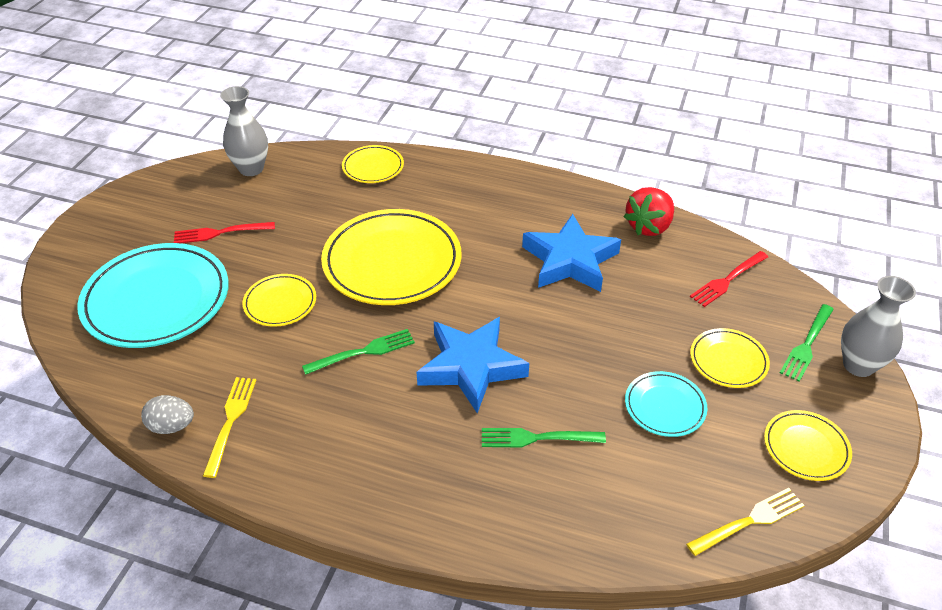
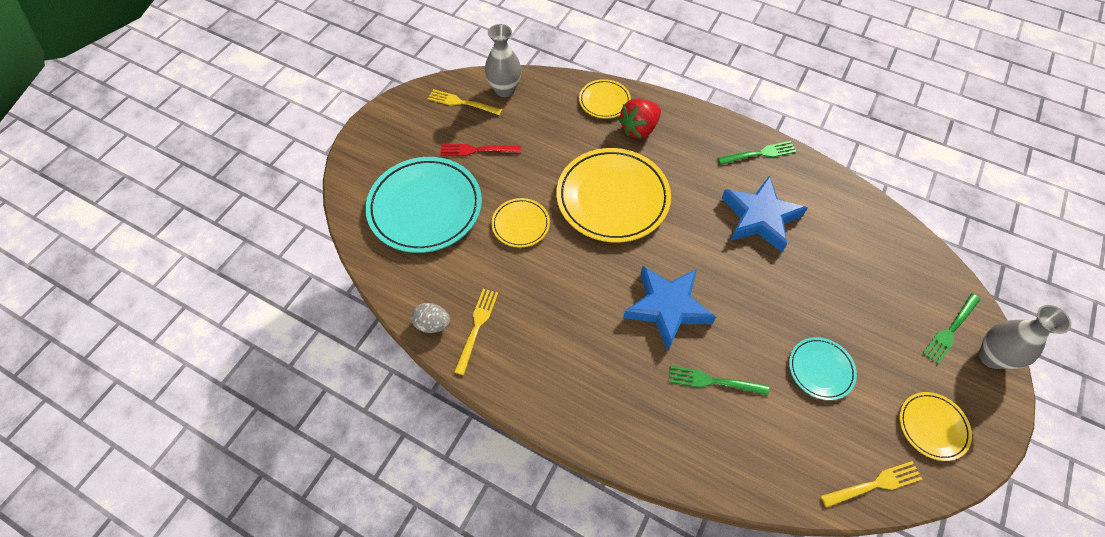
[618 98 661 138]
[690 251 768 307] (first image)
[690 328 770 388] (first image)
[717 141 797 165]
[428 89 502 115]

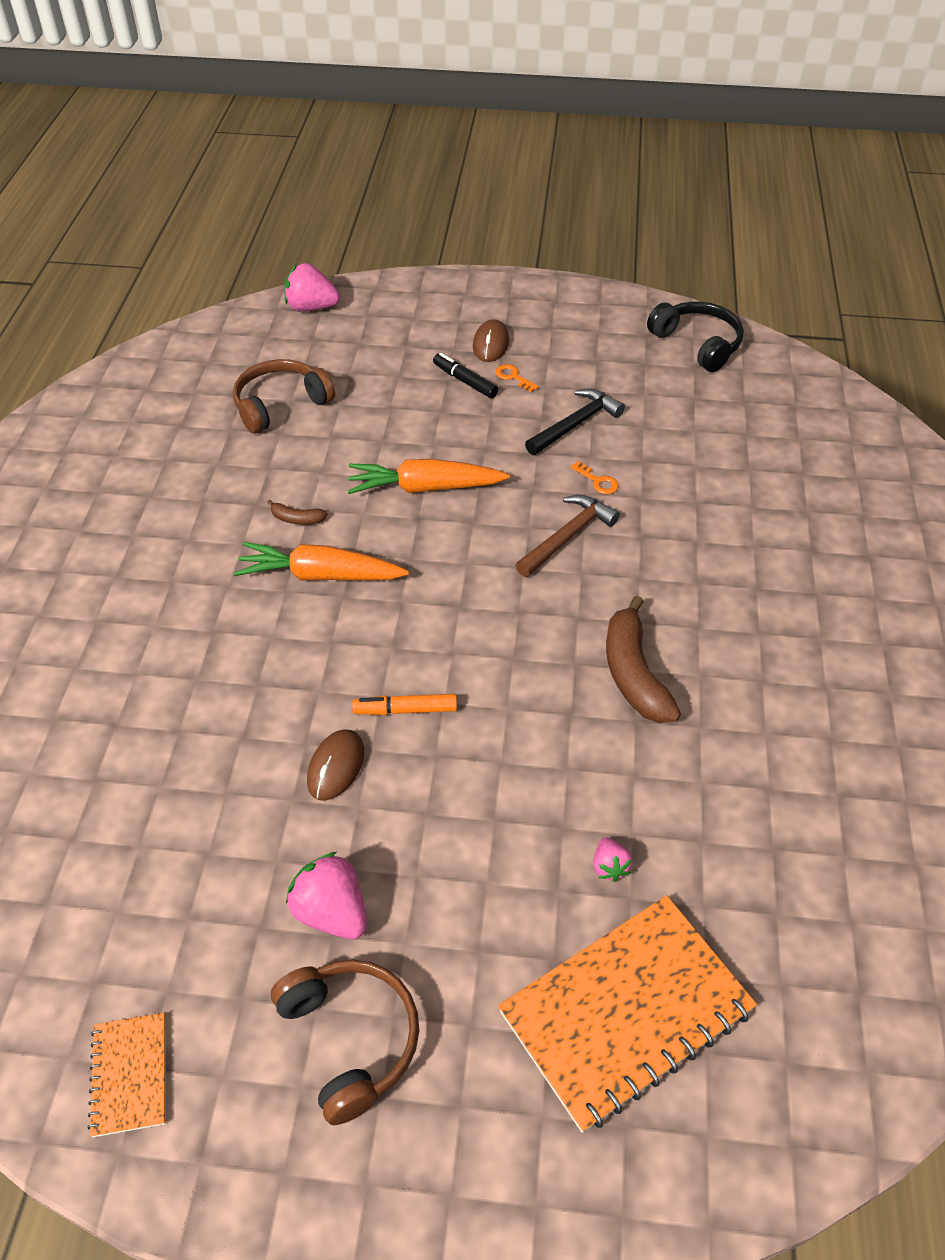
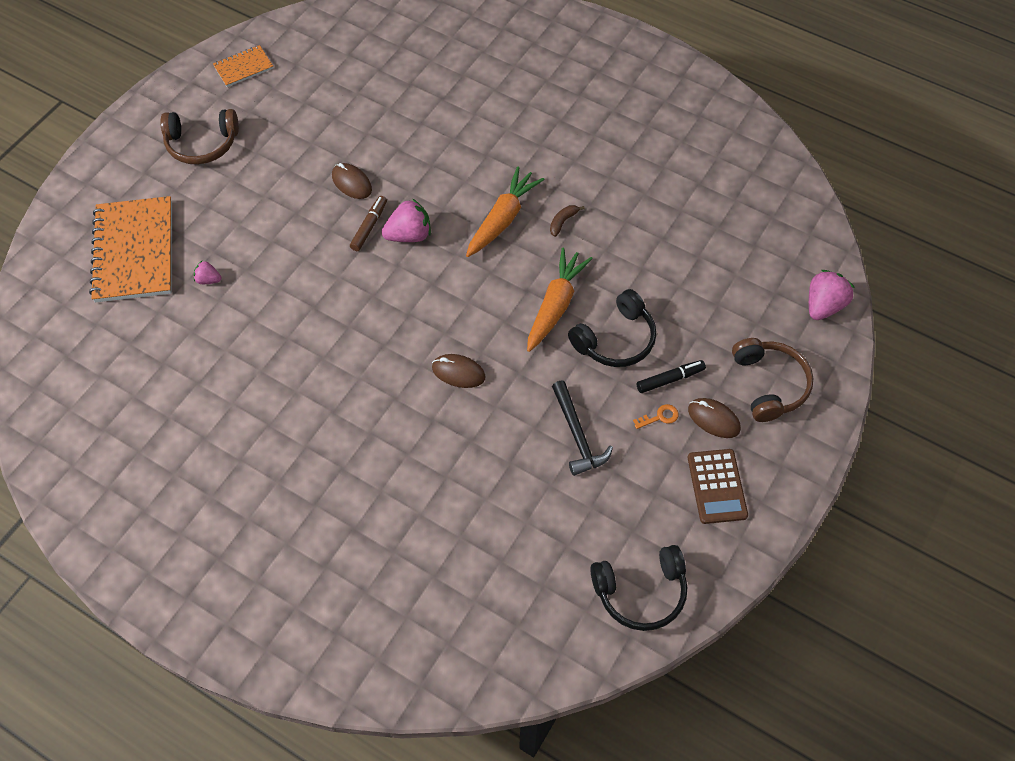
[732 338 814 422]
[571 461 619 494] (first image)
[432 354 486 388]
[606 596 681 723] (first image)
[350 196 387 251]
[382 199 431 242]
[213 45 273 87]
[568 289 656 367]
[688 449 748 524]

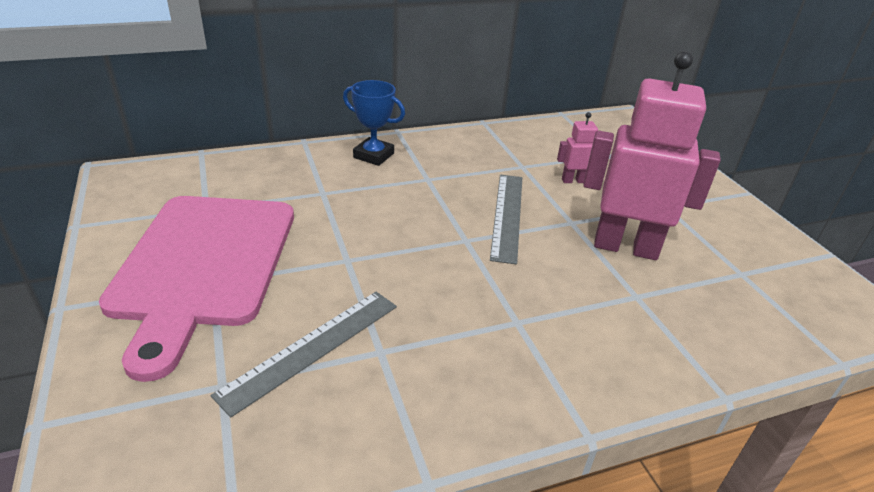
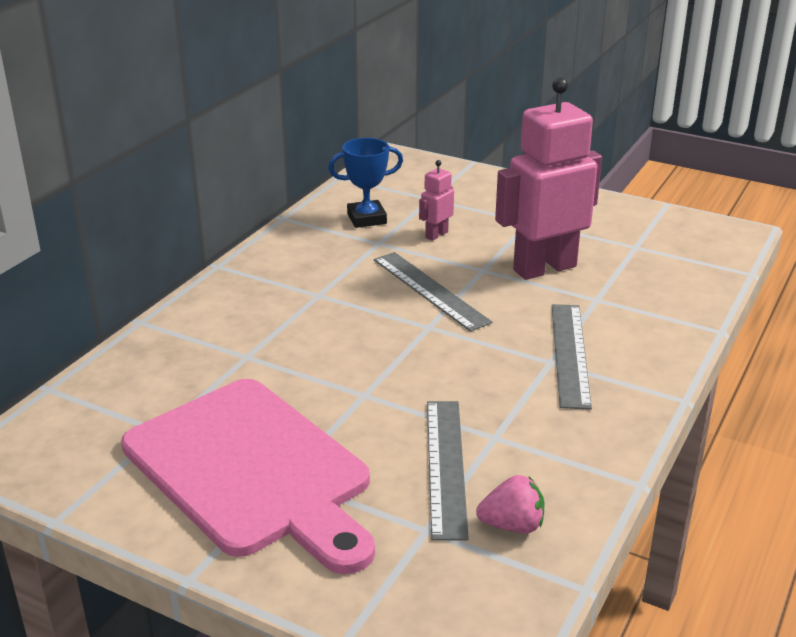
[328 138 403 228]
[552 304 592 410]
[476 475 544 533]

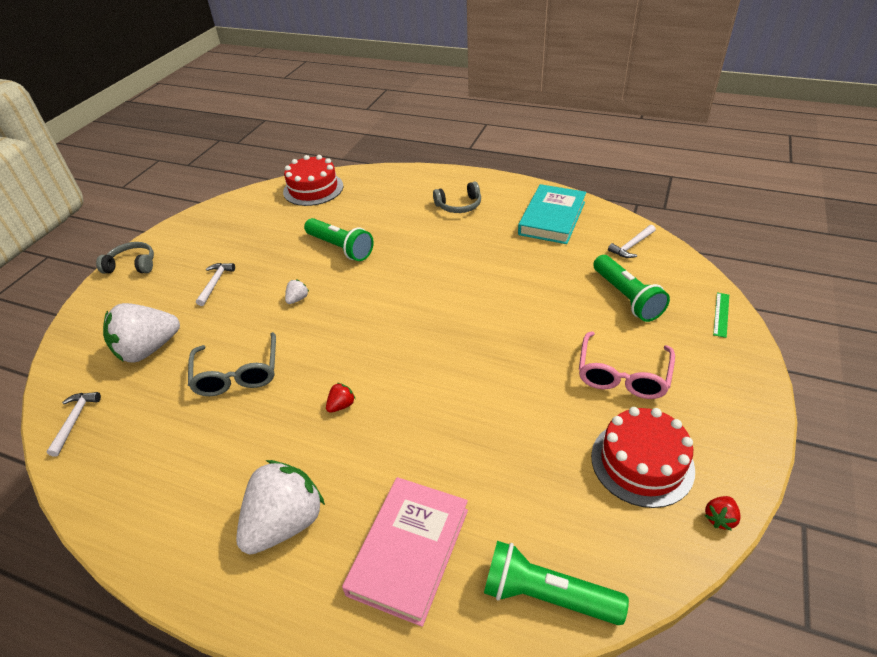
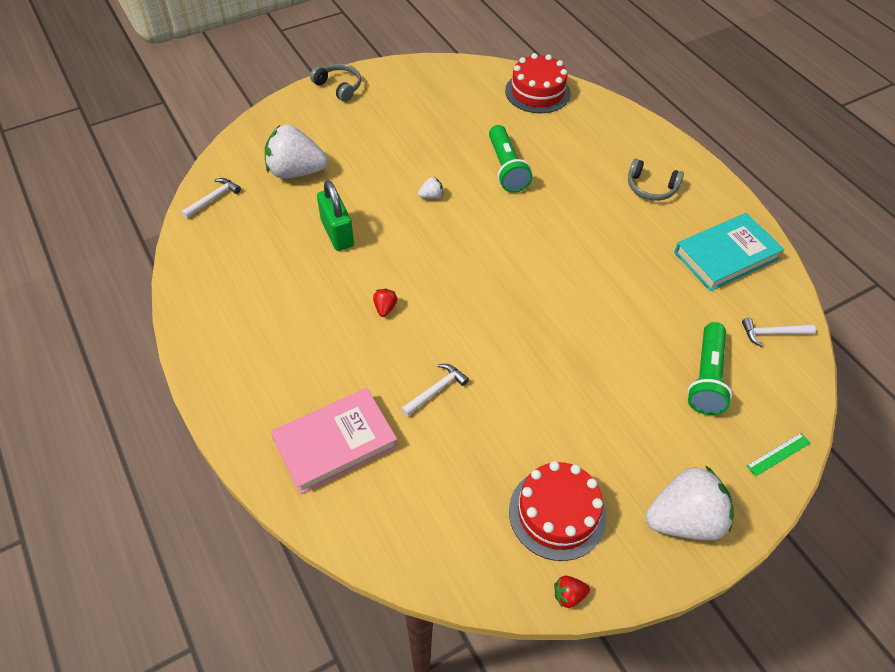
[401 364 469 416]
[579 331 675 399] (first image)
[317 180 354 251]
[373 289 398 317]
[646 465 734 541]
[484 541 629 625] (first image)

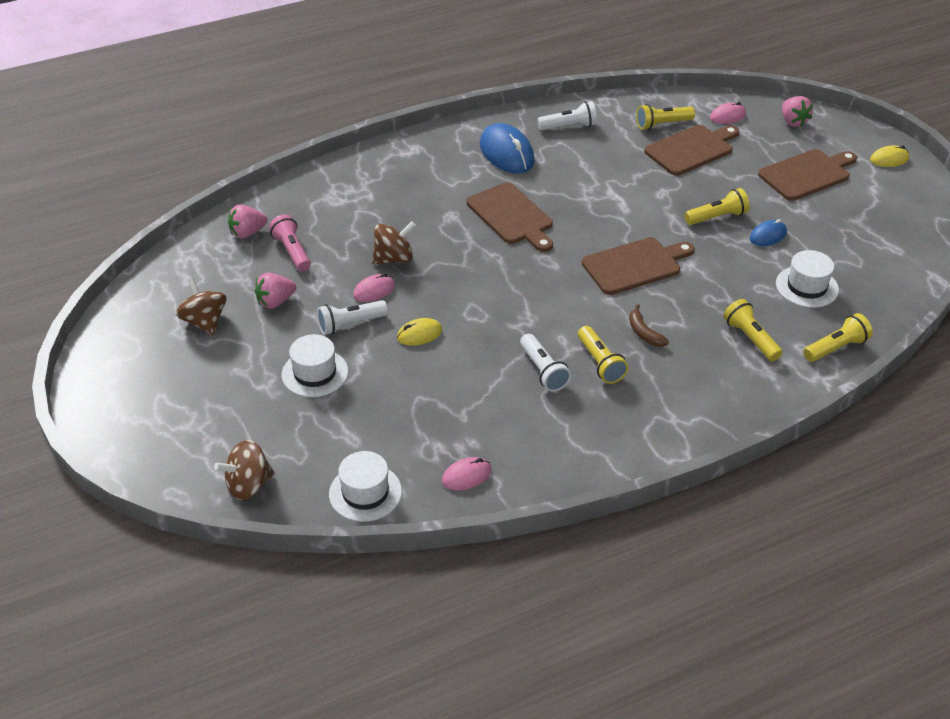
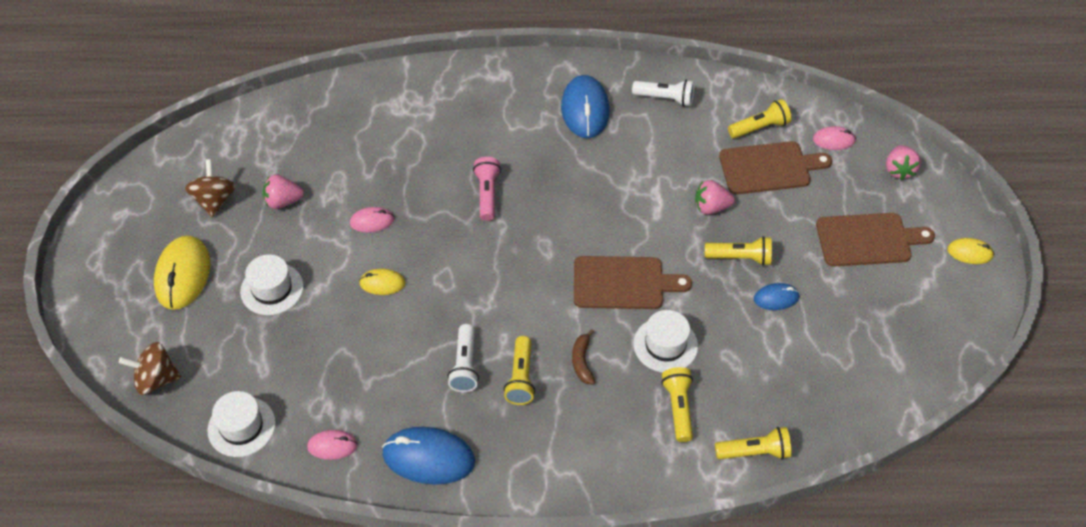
[728 99 791 138]
[466 182 553 252] (first image)
[695 180 735 215]
[473 157 501 221]
[372 221 416 265] (first image)
[633 310 698 373]
[317 300 388 335] (first image)
[154 236 210 310]
[382 427 475 485]

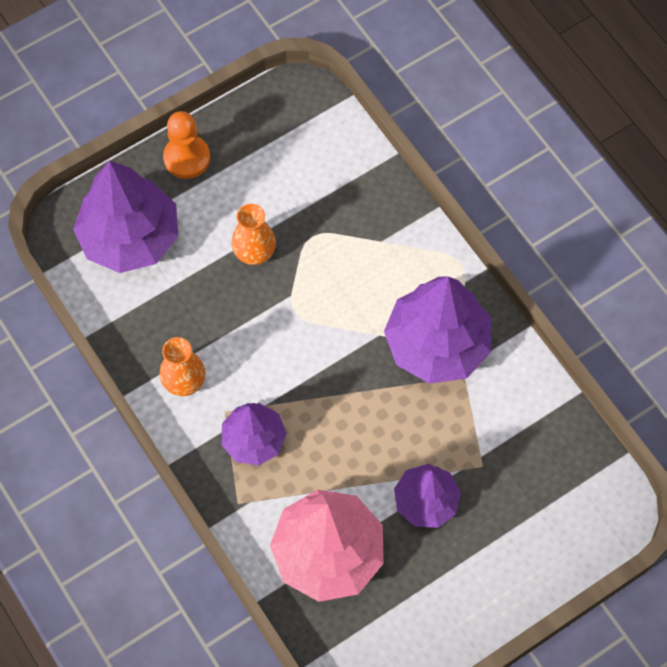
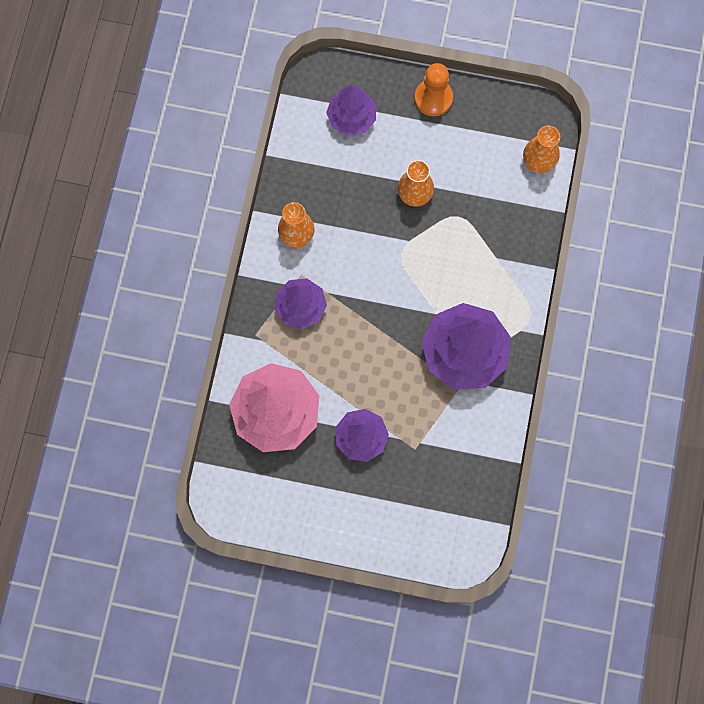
[326 85 376 136]
[523 125 560 173]

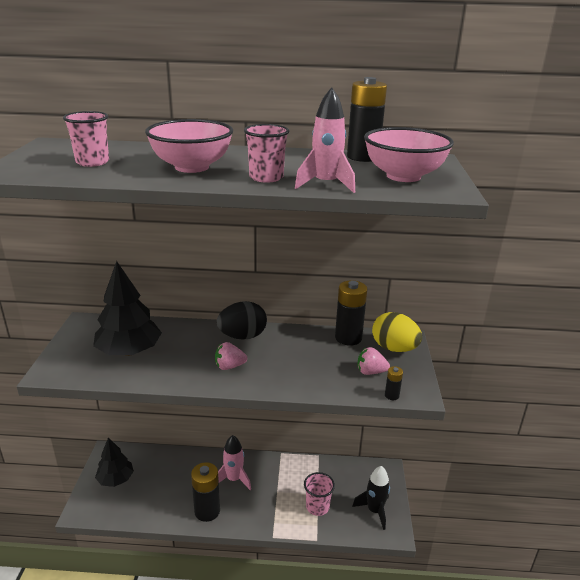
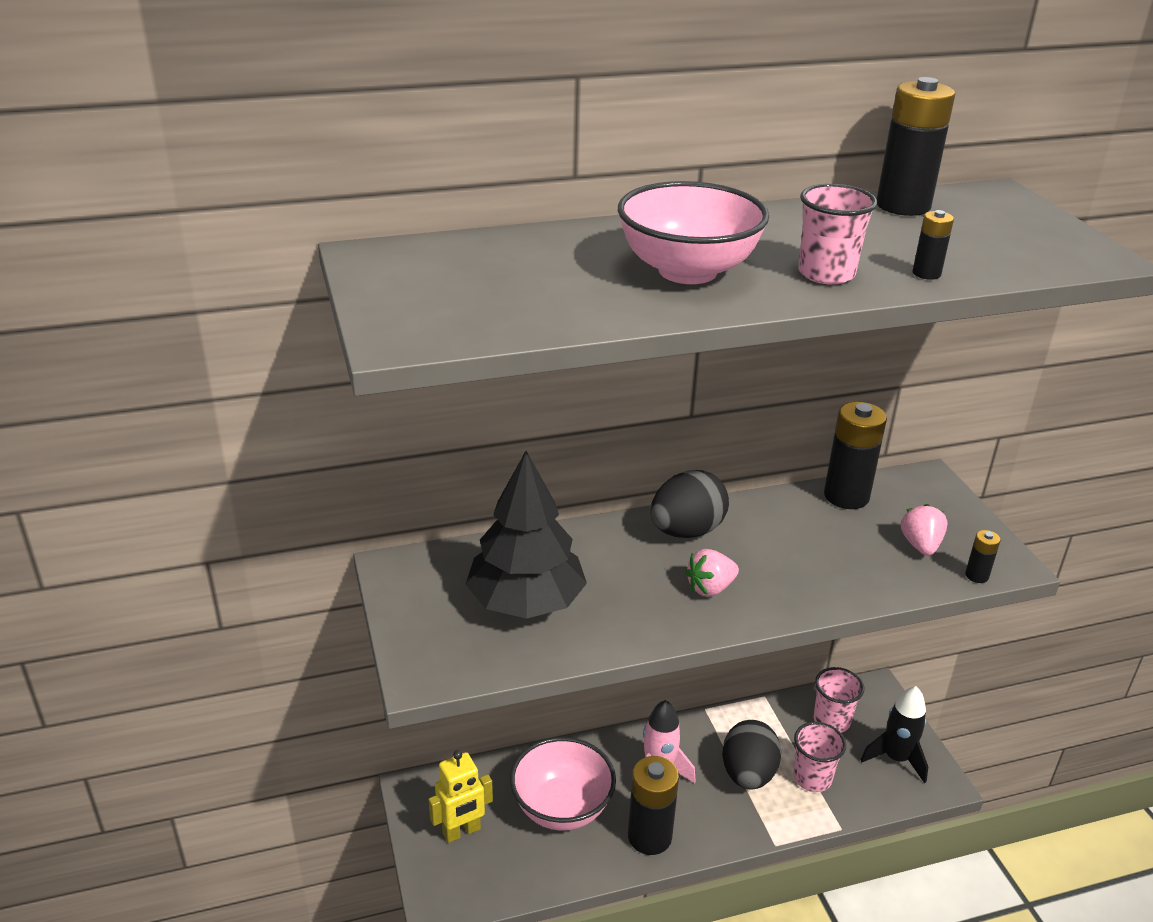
[913 210 954 280]
[814 667 864 733]
[510 737 616 831]
[372 312 422 352] (first image)
[901 504 948 556]
[429 750 493 843]
[722 720 781 790]

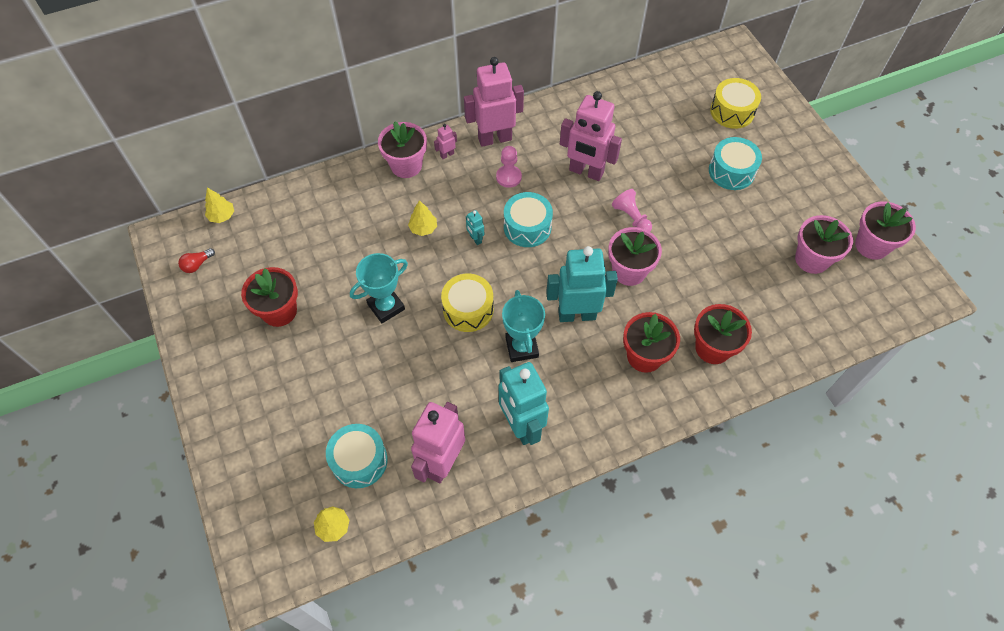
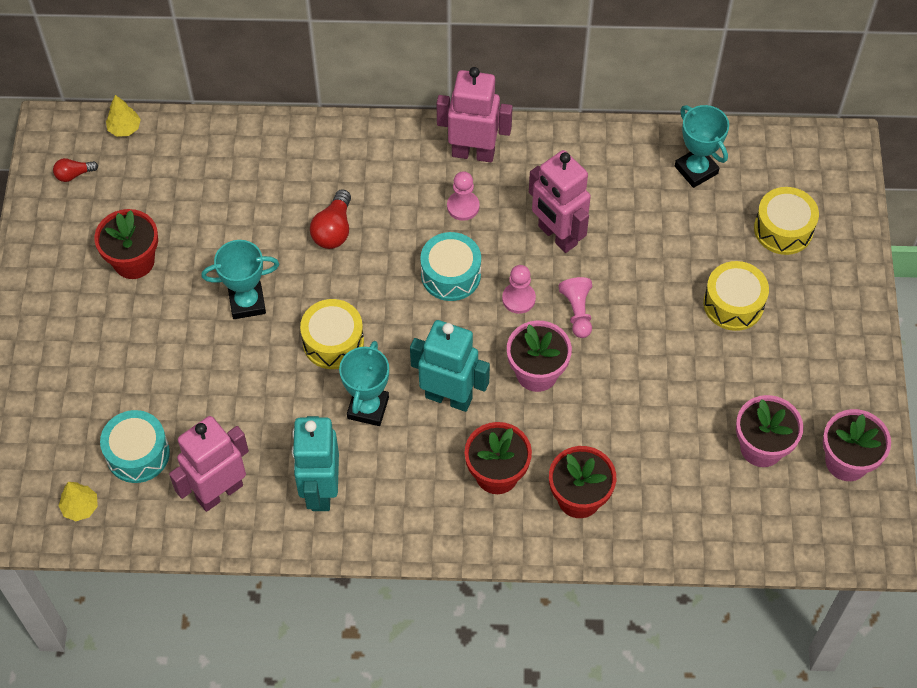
[378 122 427 178] (first image)
[434 124 457 159] (first image)
[703 261 769 331]
[310 189 351 249]
[466 210 484 245] (first image)
[675 105 729 188]
[502 265 536 314]

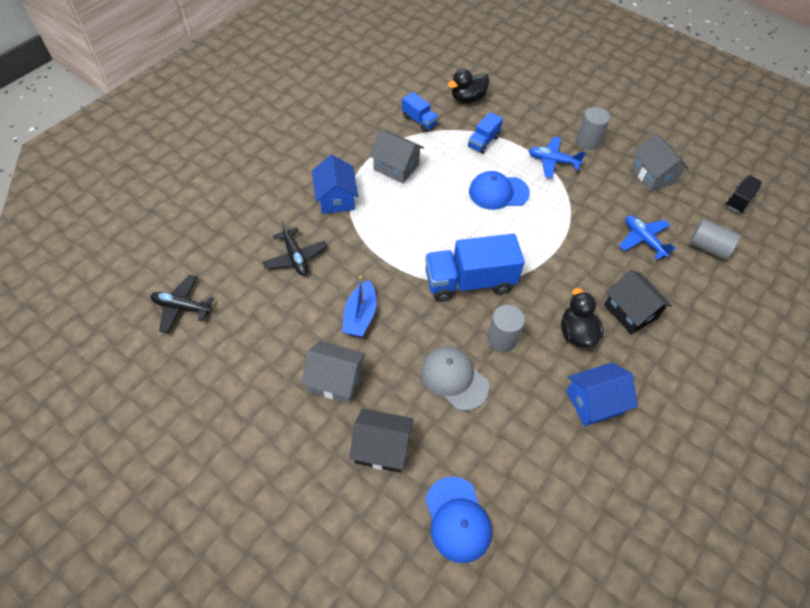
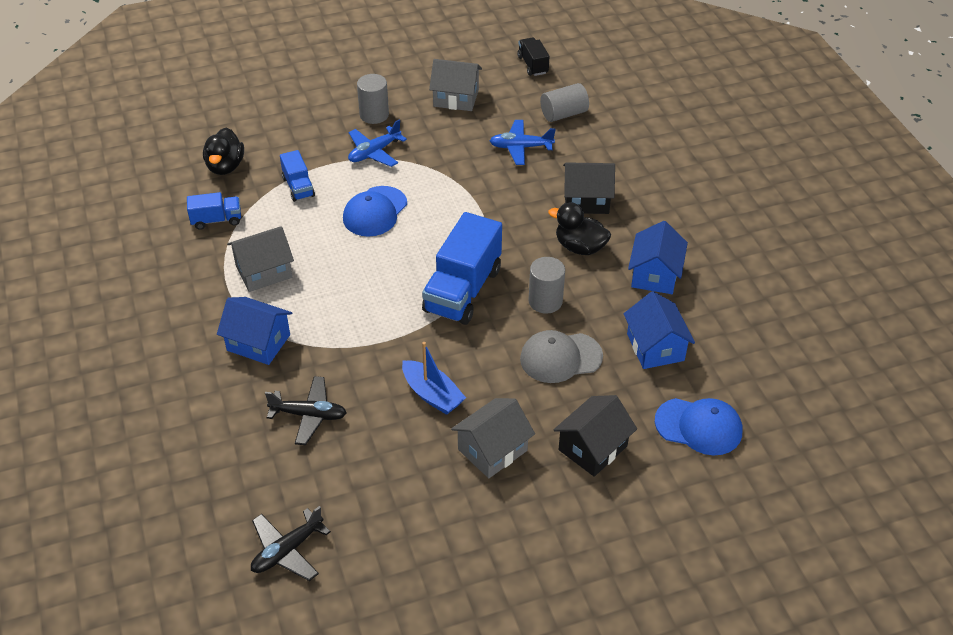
[624 291 695 369]

